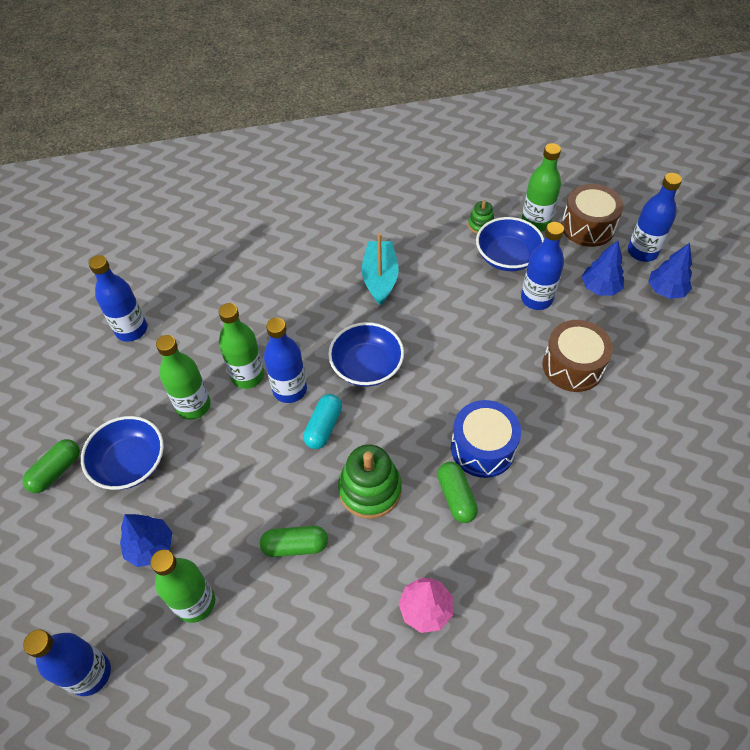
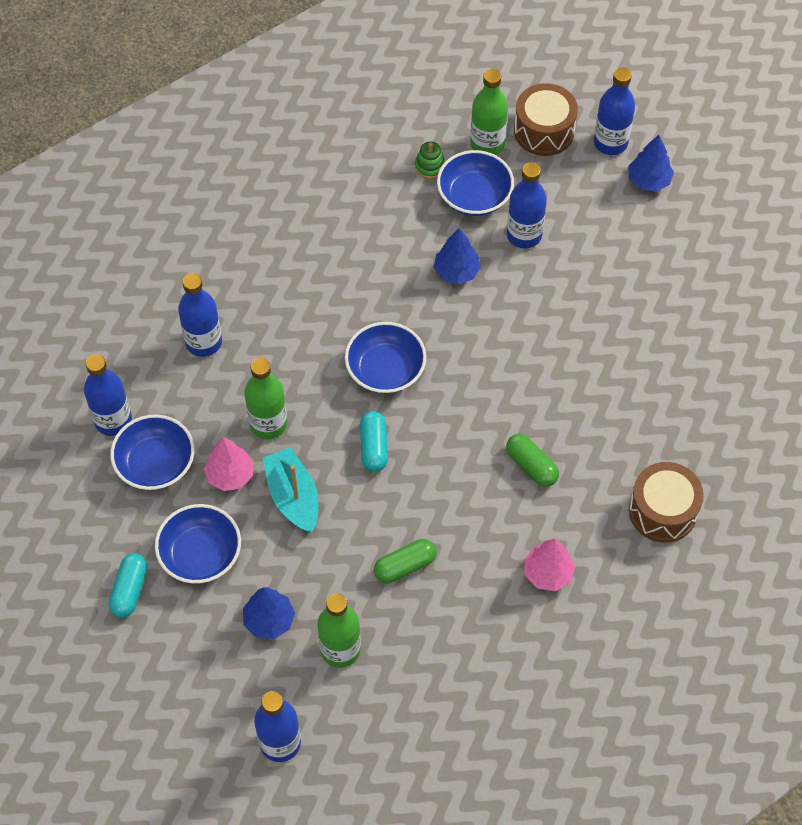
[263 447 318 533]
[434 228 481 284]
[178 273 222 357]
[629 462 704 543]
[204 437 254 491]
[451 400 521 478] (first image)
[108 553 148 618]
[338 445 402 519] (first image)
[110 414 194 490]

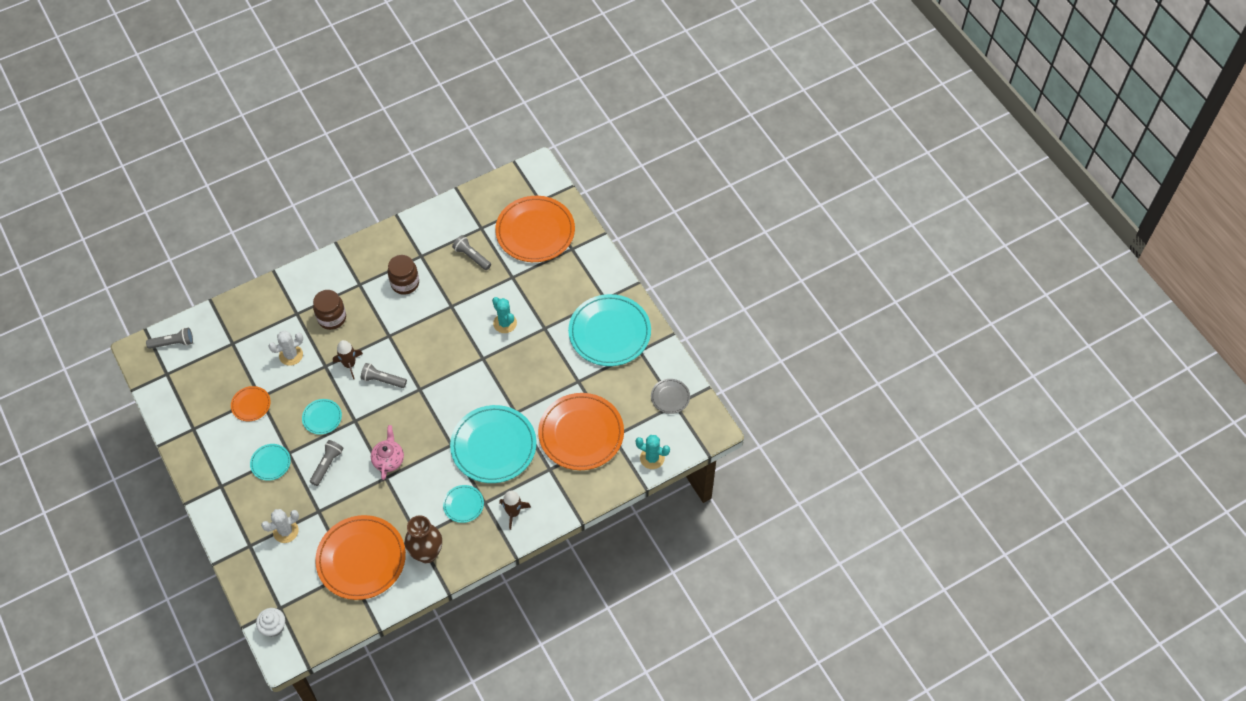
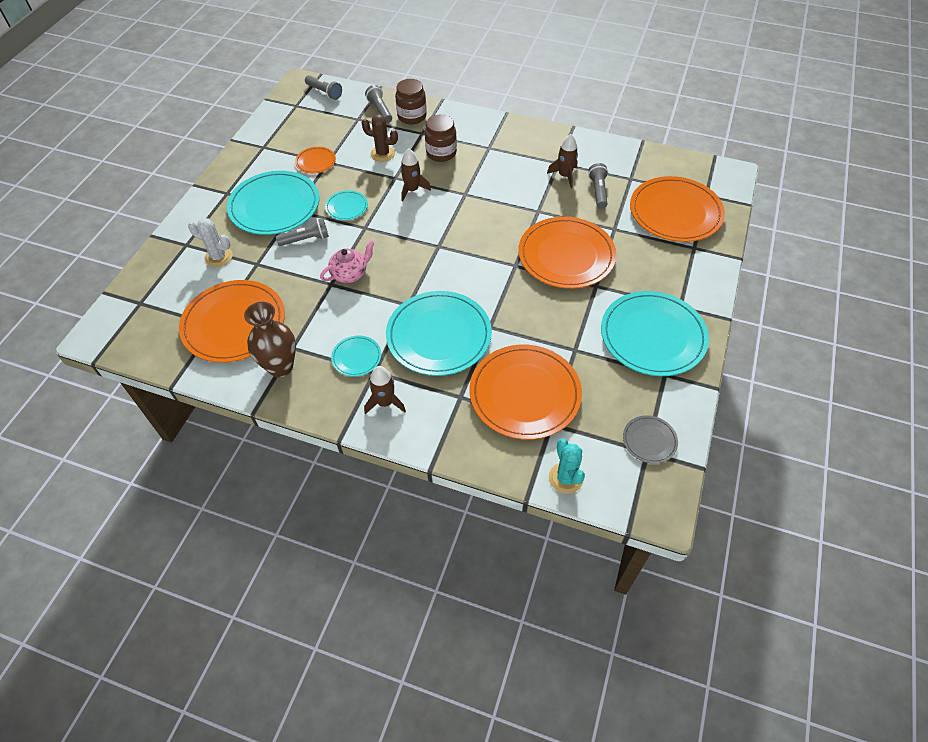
[395 79 427 124]
[518 217 616 289]
[362 115 398 162]
[365 85 392 123]
[227 171 319 235]
[256 608 285 637] (first image)
[547 134 578 188]

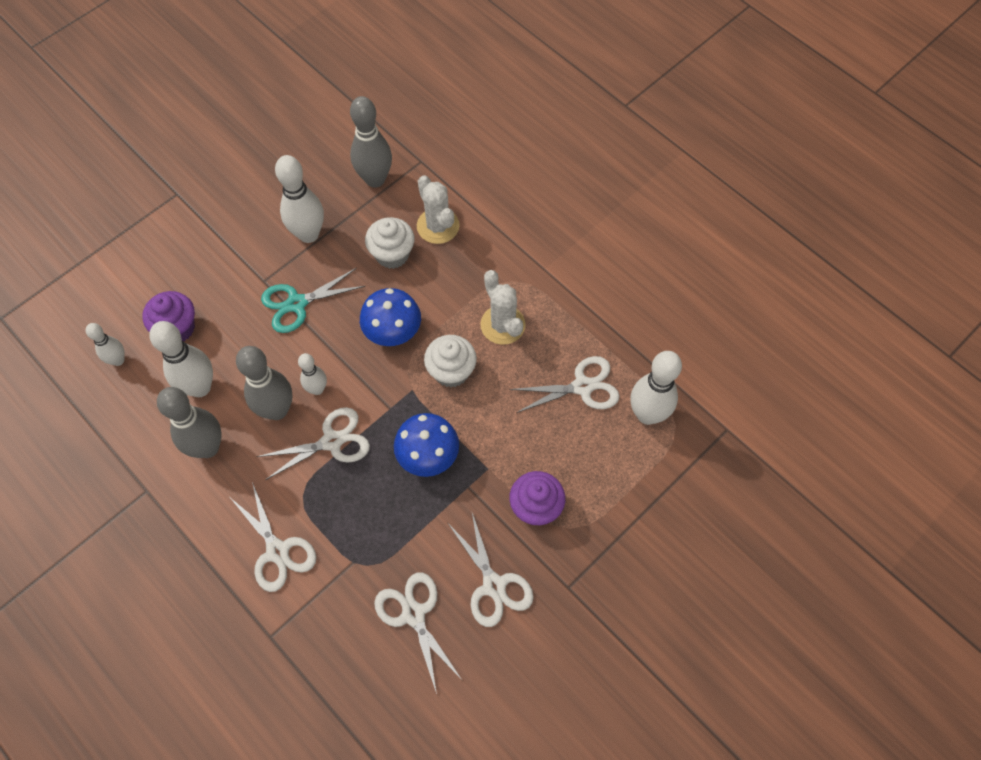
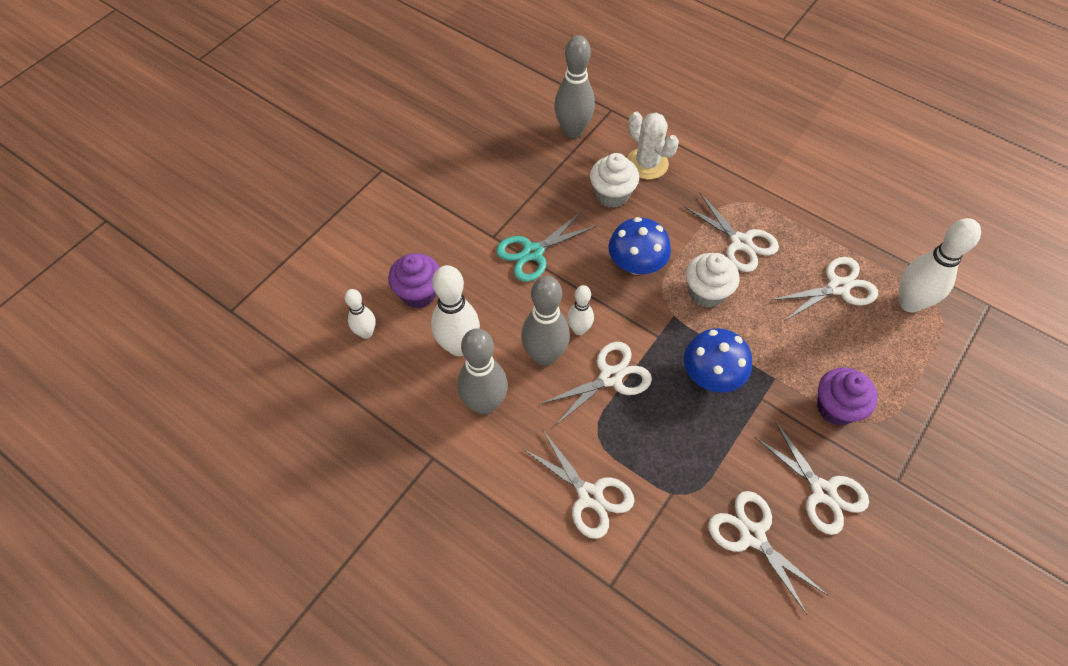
[275 155 324 243] (first image)
[683 193 779 272]

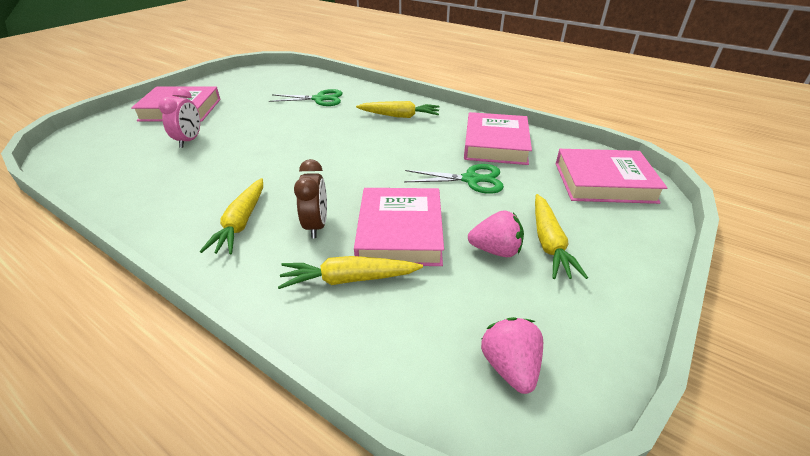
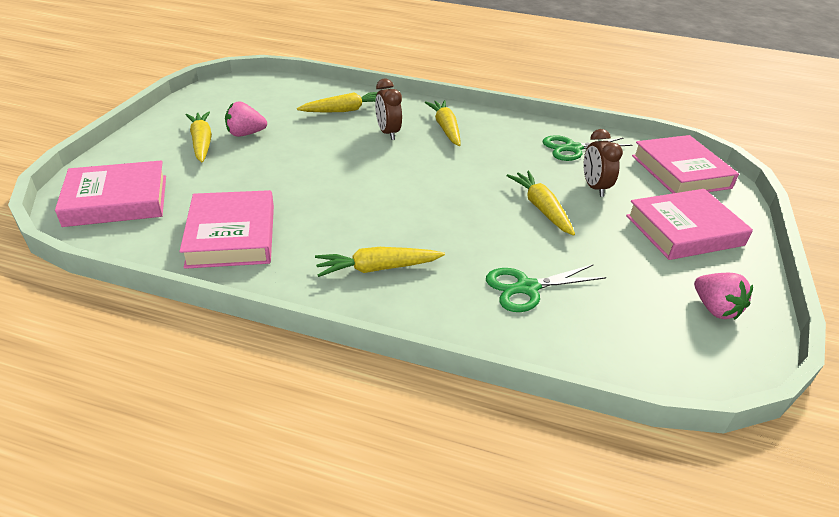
[584 129 623 197]
[543 135 632 161]
[632 135 739 194]
[694 273 753 320]
[506 171 575 236]

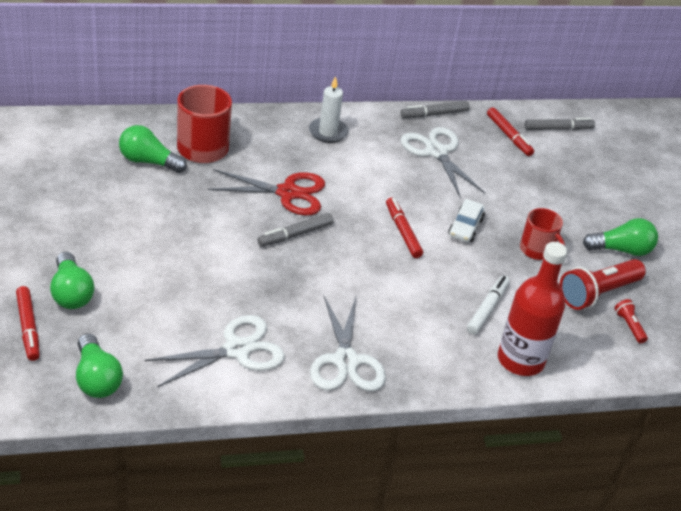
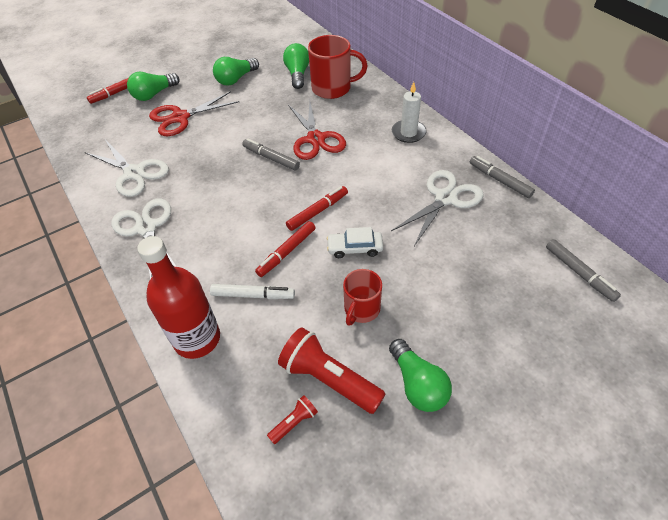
[255 221 316 277]
[111 198 177 279]
[213 57 259 86]
[149 91 240 136]

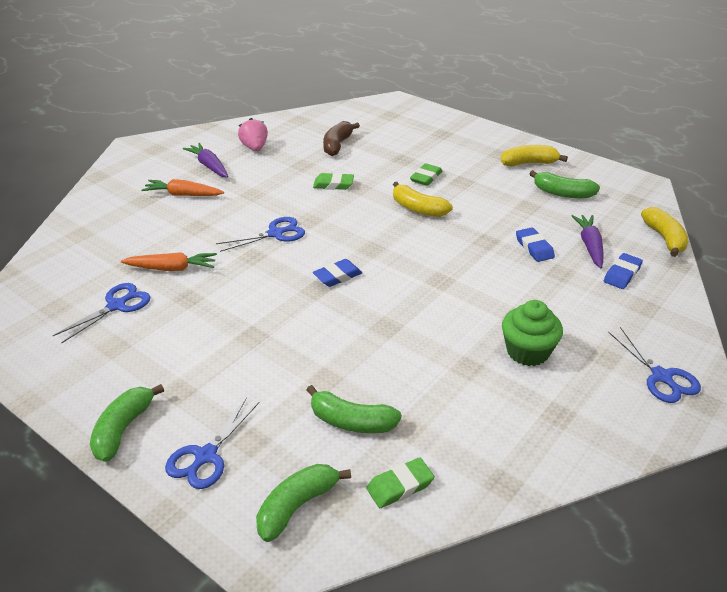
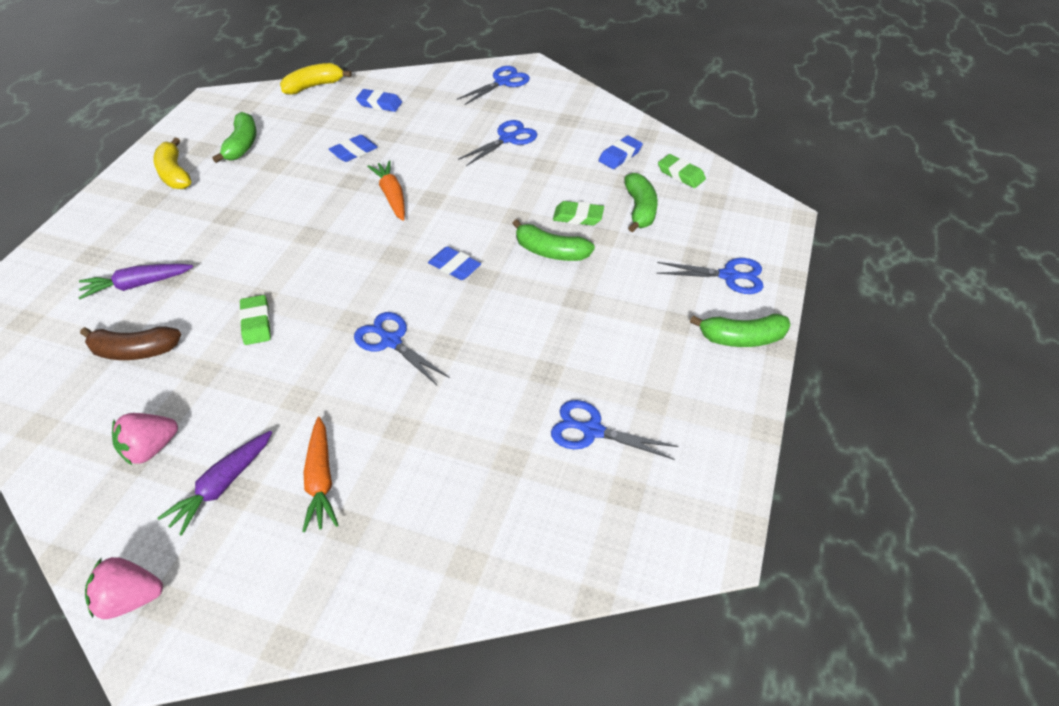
[553 201 604 226]
[393 182 453 217] (first image)
[79 264 193 299]
[367 160 405 221]
[458 120 537 166]
[512 219 595 261]
[599 136 643 169]
[85 557 163 619]

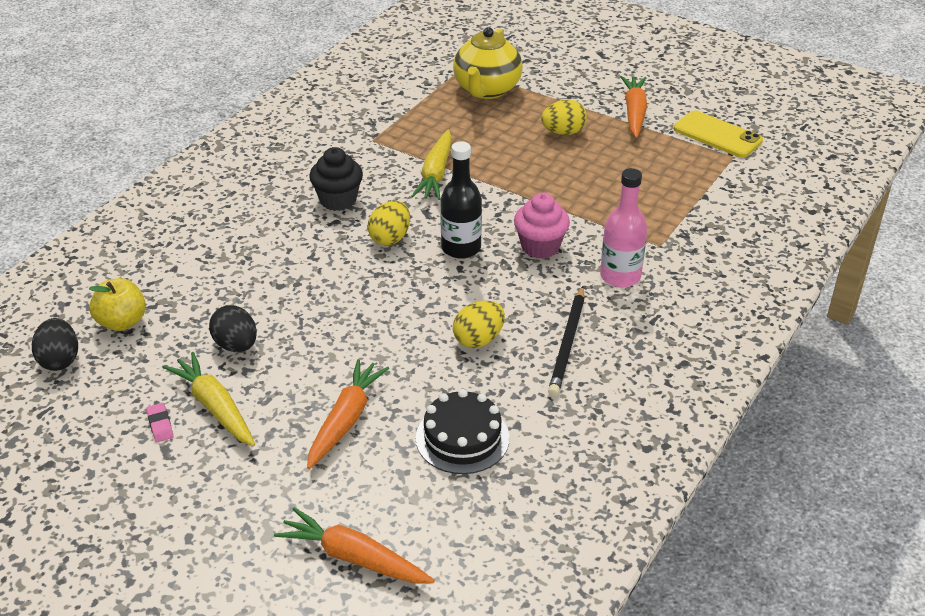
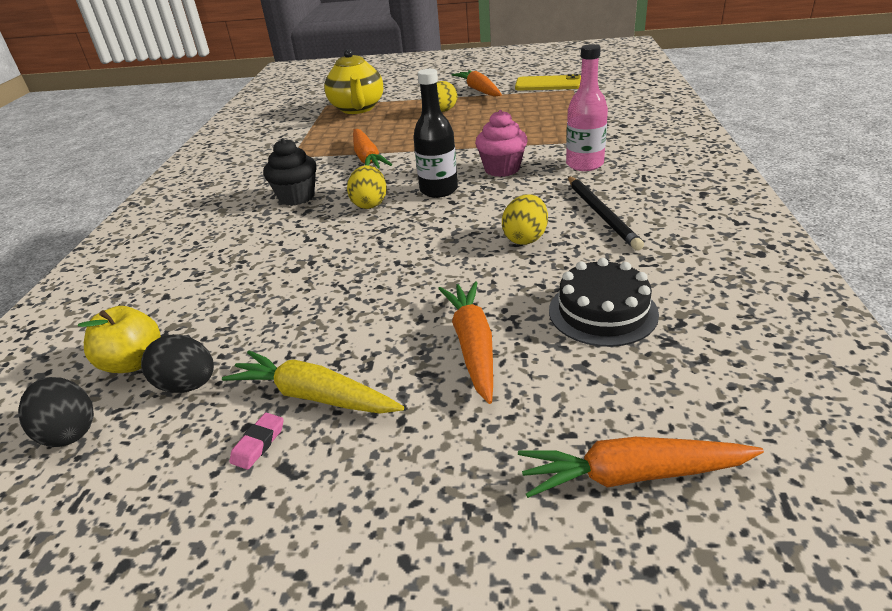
[353 129 392 169]
[141 334 214 393]
[229 413 284 470]

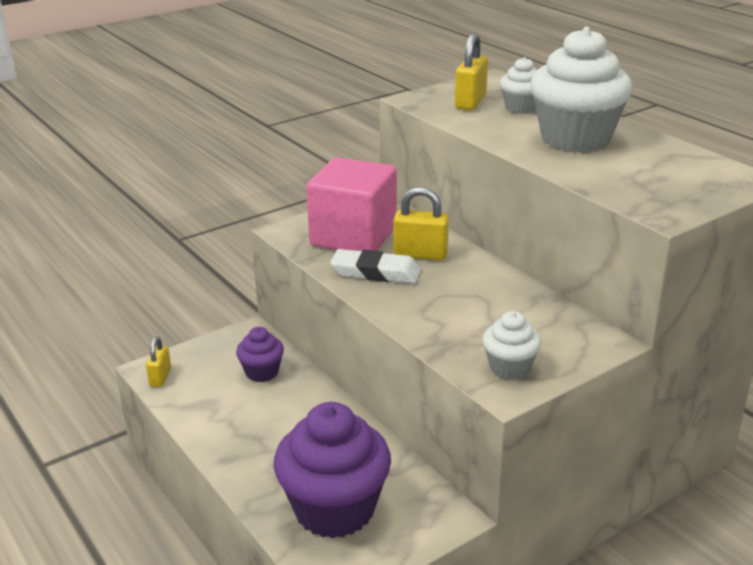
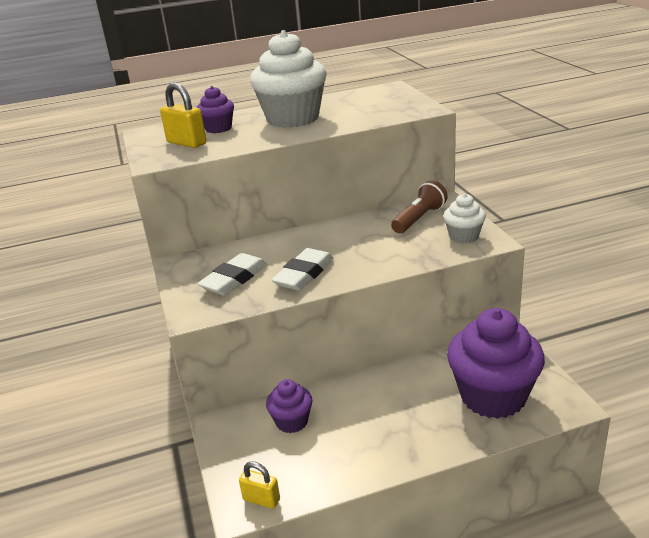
[196 86 234 133]
[197 253 267 295]
[393 187 449 260] (first image)
[391 180 448 233]

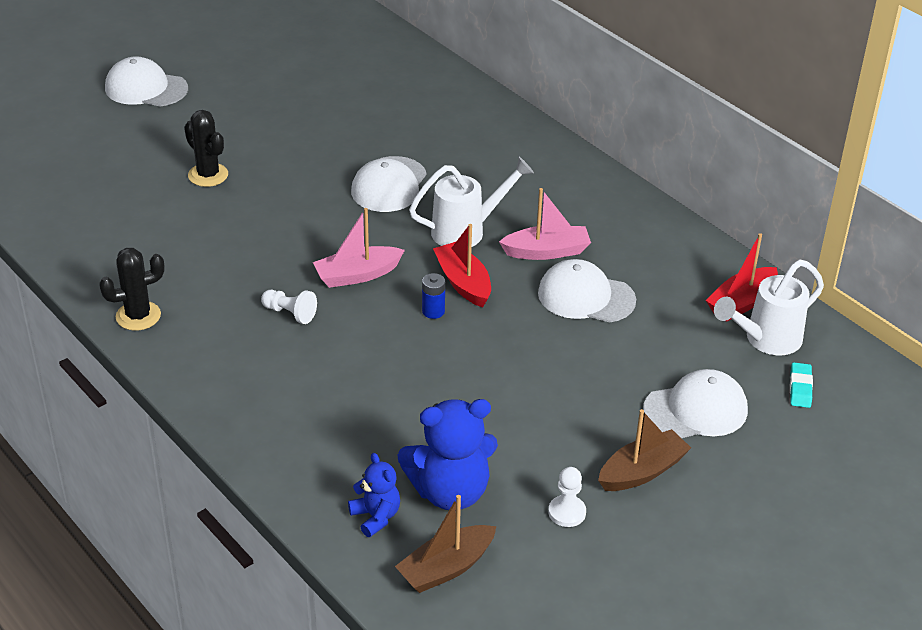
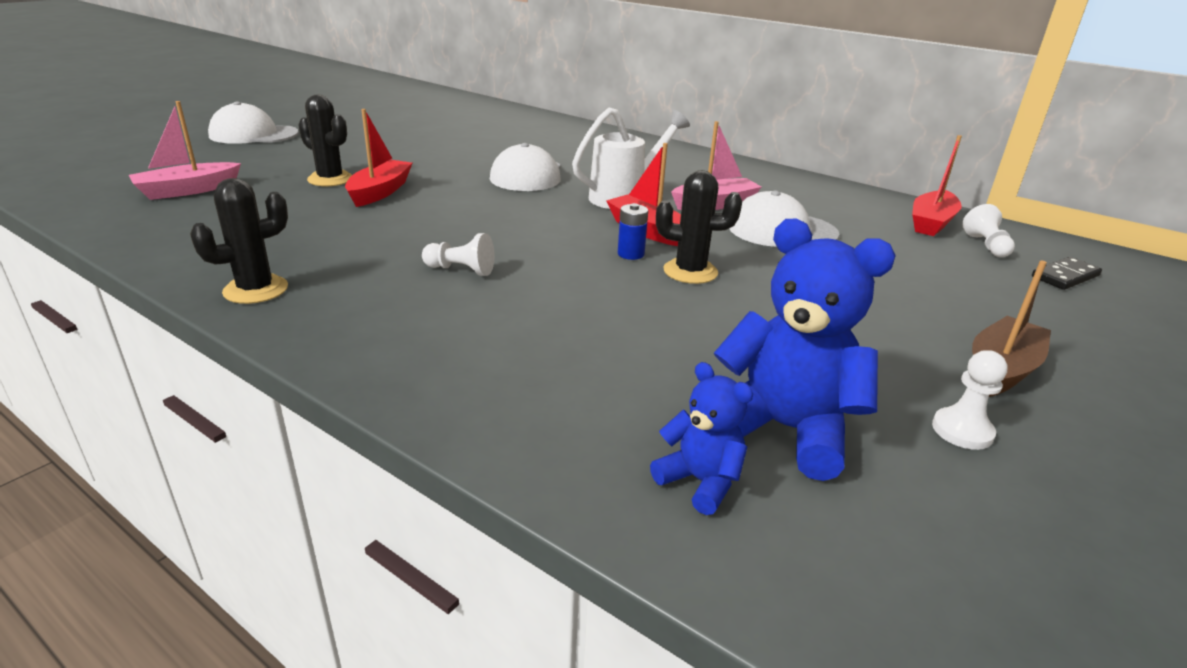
[129 101 241 200]
[962 204 1015 257]
[1032 257 1102 290]
[643 369 748 438] (first image)
[714 219 896 481]
[395 495 496 593] (first image)
[345 109 412 207]
[656 170 742 284]

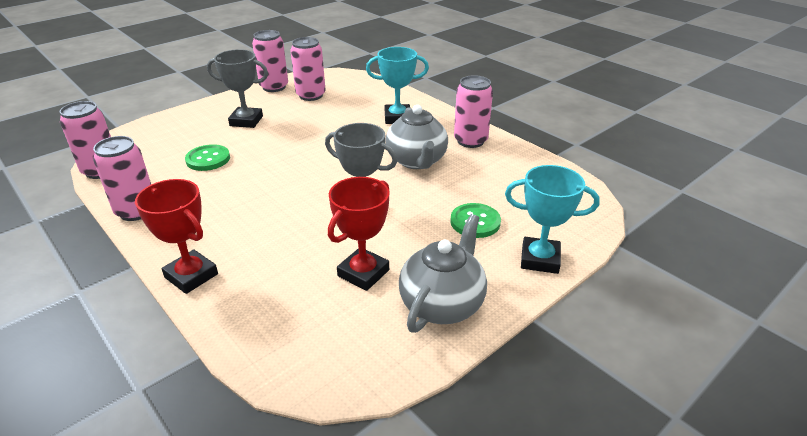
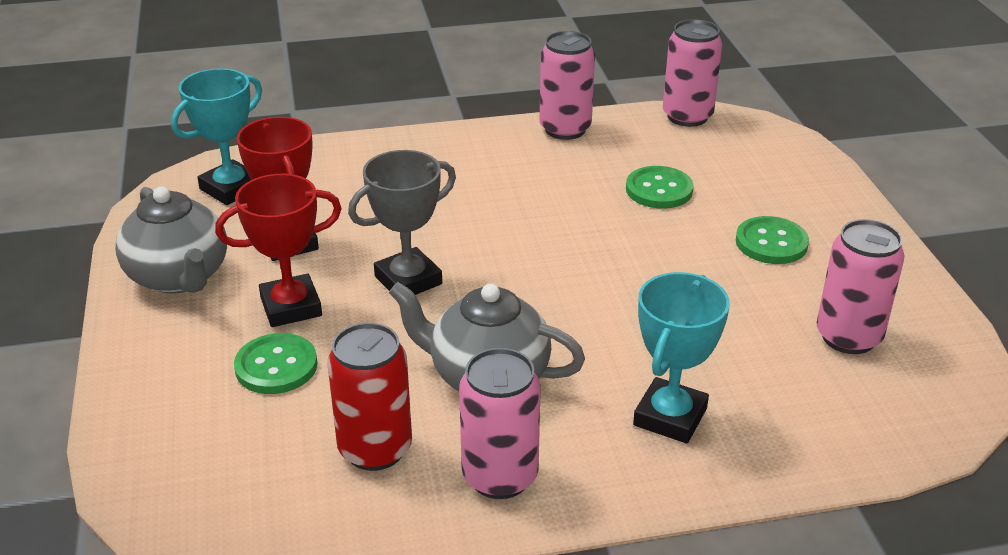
[252 30 288 92] (first image)
[736 216 809 264]
[171 68 262 205]
[215 174 342 327]
[327 323 412 471]

